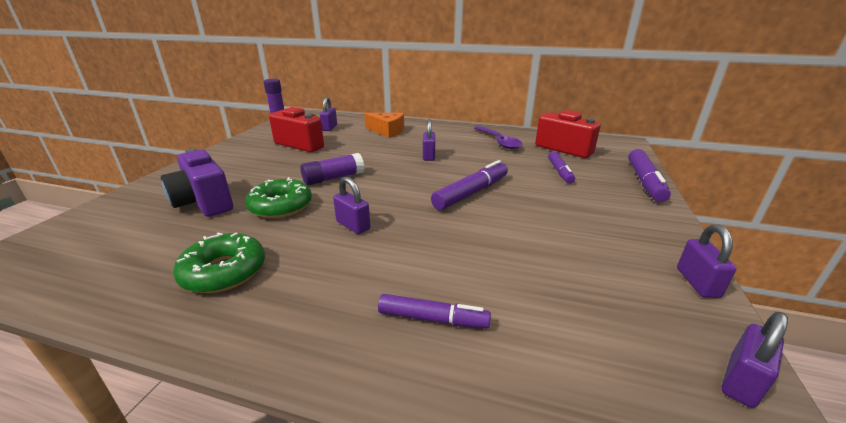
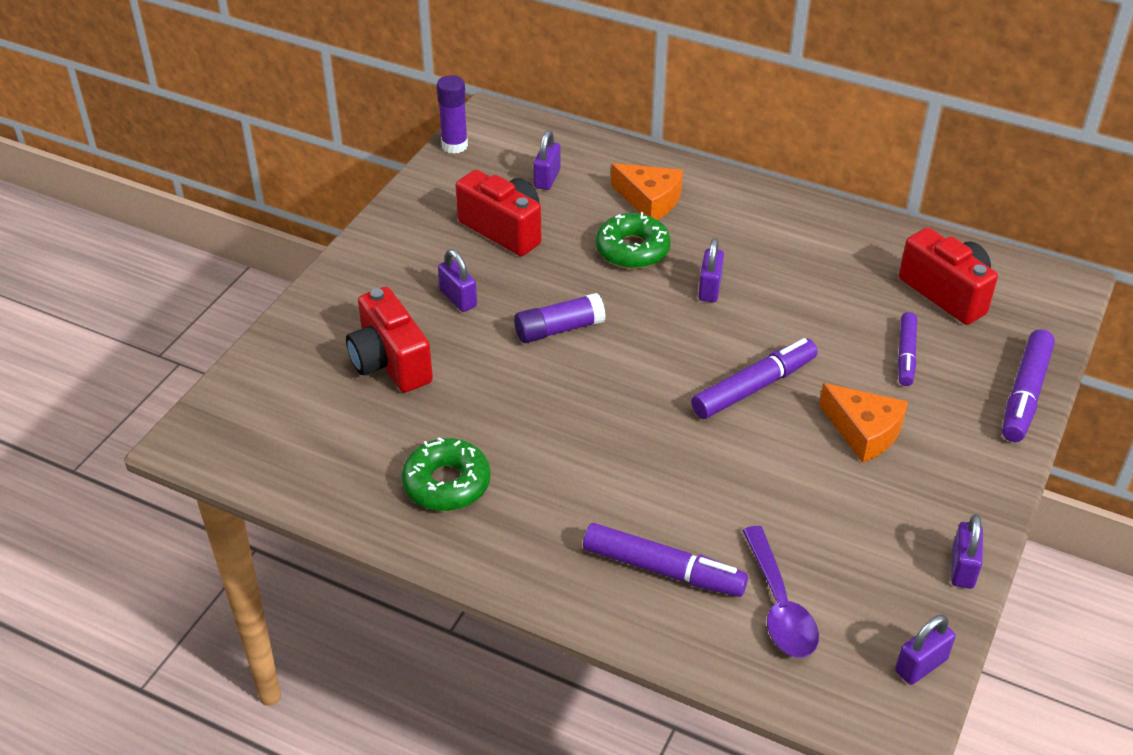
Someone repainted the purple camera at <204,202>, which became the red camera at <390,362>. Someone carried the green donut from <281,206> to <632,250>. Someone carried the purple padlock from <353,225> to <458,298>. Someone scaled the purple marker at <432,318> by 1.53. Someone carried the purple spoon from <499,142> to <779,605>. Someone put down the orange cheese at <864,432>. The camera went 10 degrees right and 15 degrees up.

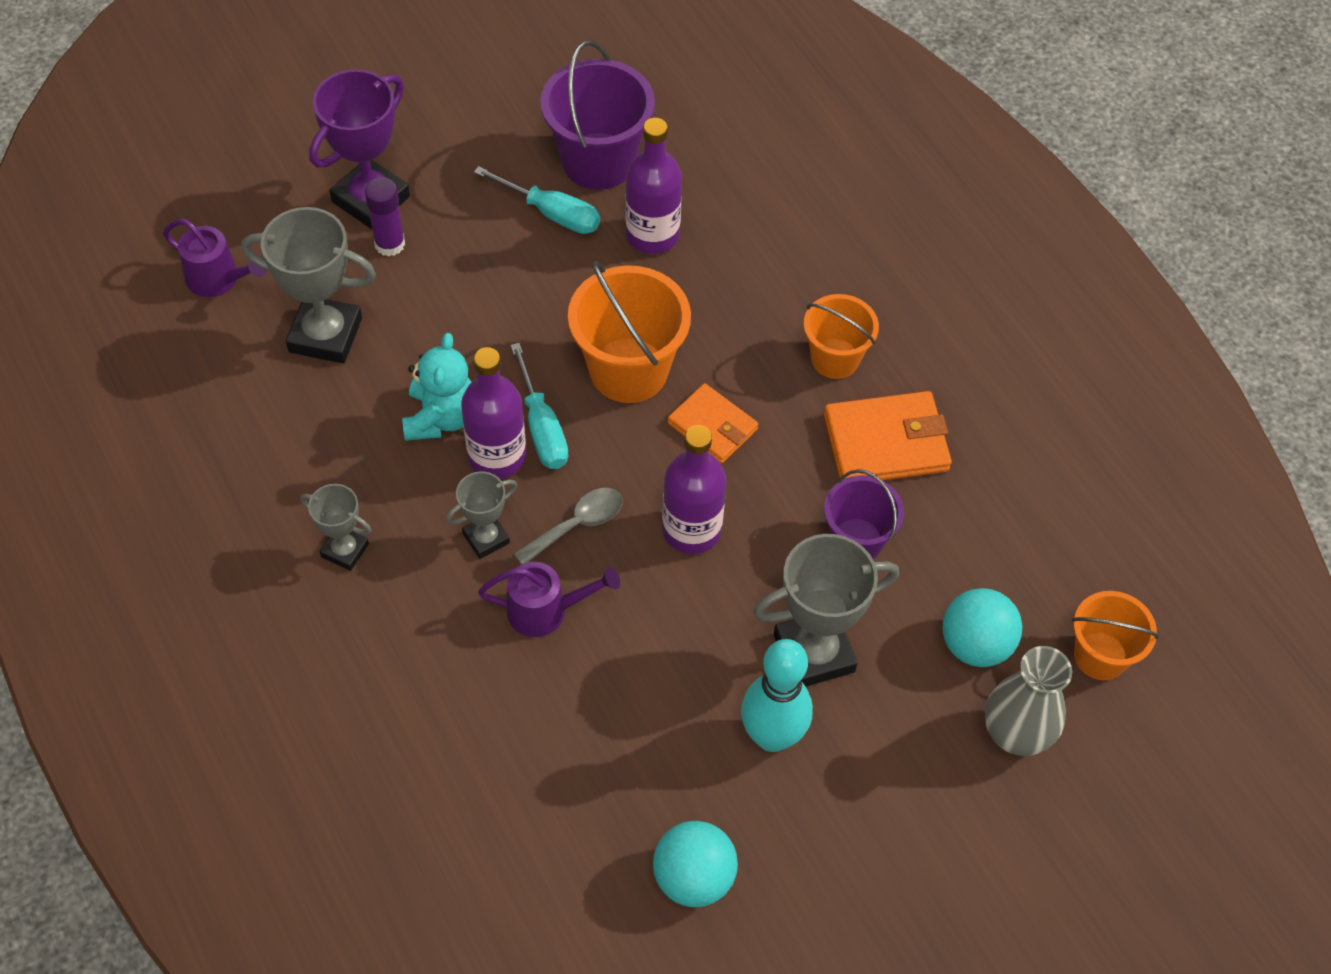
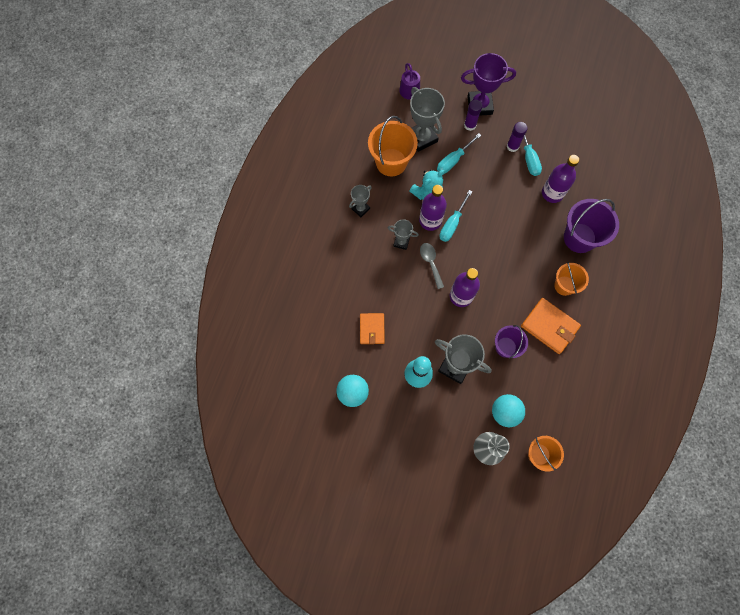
Someone rotated the grey trophy at <345,550> by 60 degrees clockwise. Someone took away the purple watering can at <547,611>. Someone rotated the grey spoon at <577,524> by 120 degrees counterclockwise. Someone carried the purple bucket from <598,161> to <579,238>. Someone carried the orange bucket from <629,370> to <391,162>. Someone carried the orange wallet from <712,426> to <372,329>. Someone put down the turquoise screwdriver at <453,160>. Someone put down the purple glue stick at <512,146>. The camera went 50 degrees right and 15 degrees up.

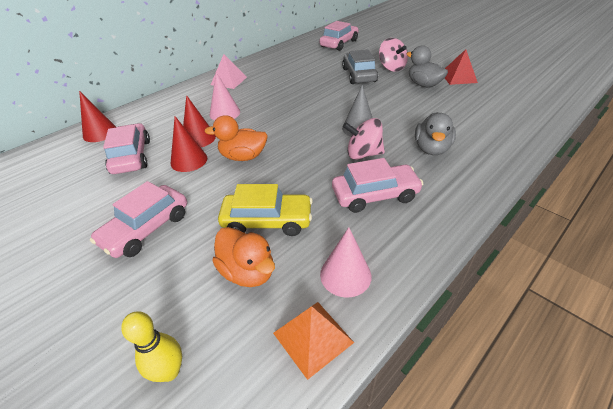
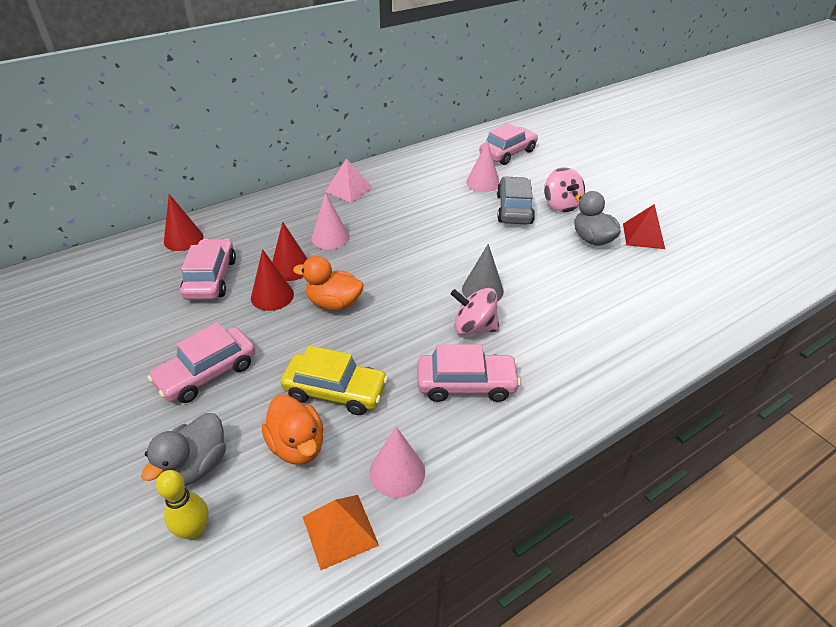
Someone carried the grey duck from <431,149> to <195,466>. Someone put down the pink cone at <483,182>. The camera went 10 degrees right and 0 degrees up.

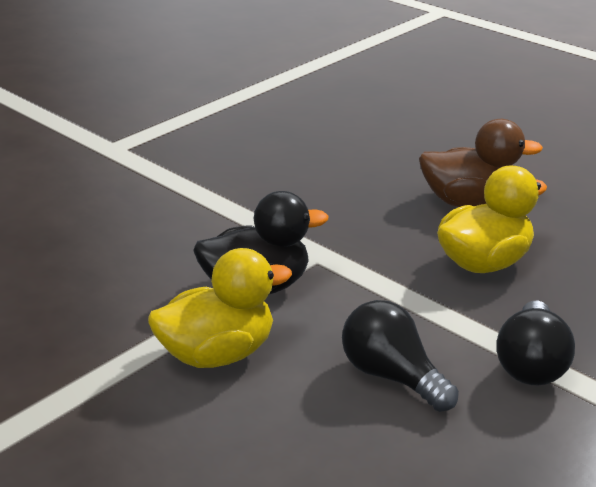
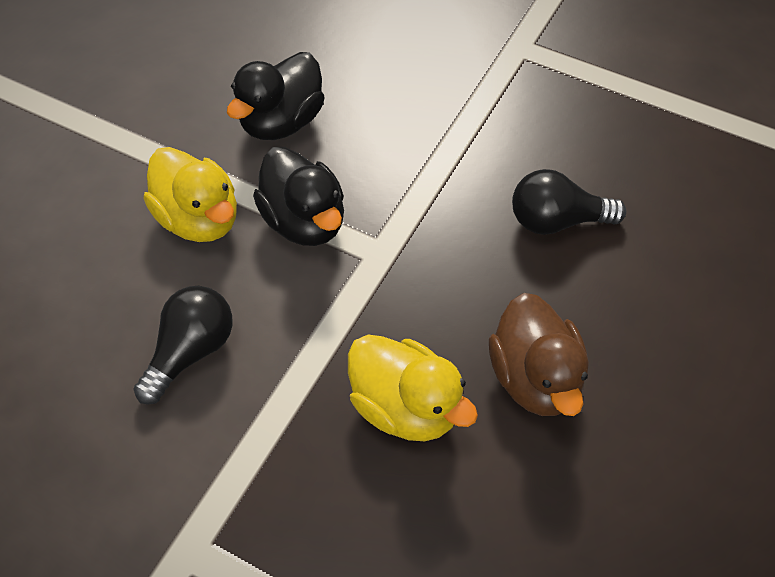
Someone carried the black light bulb from <531,364> to <556,221>. Someone put down the black duck at <282,122>. The camera went 75 degrees right and 25 degrees up.

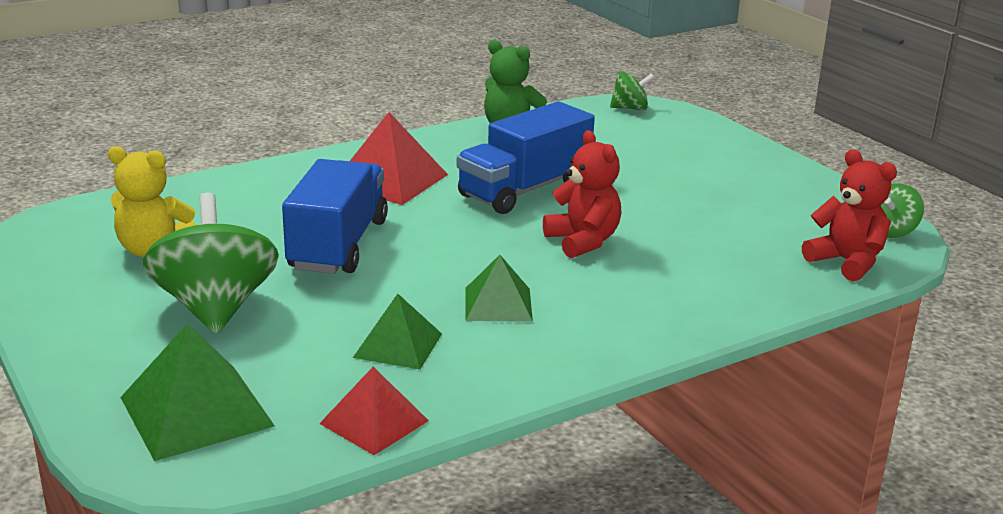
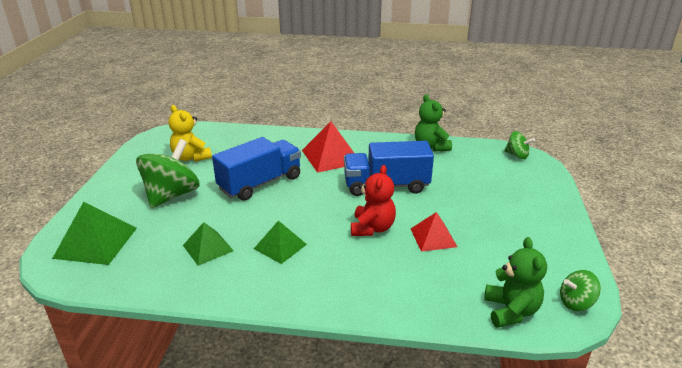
Someone carried the red pyramid from <374,422> to <433,237>. Someone repainted the red teddy bear at <846,262>, which became the green teddy bear at <511,311>. The camera went 40 degrees right and 5 degrees up.

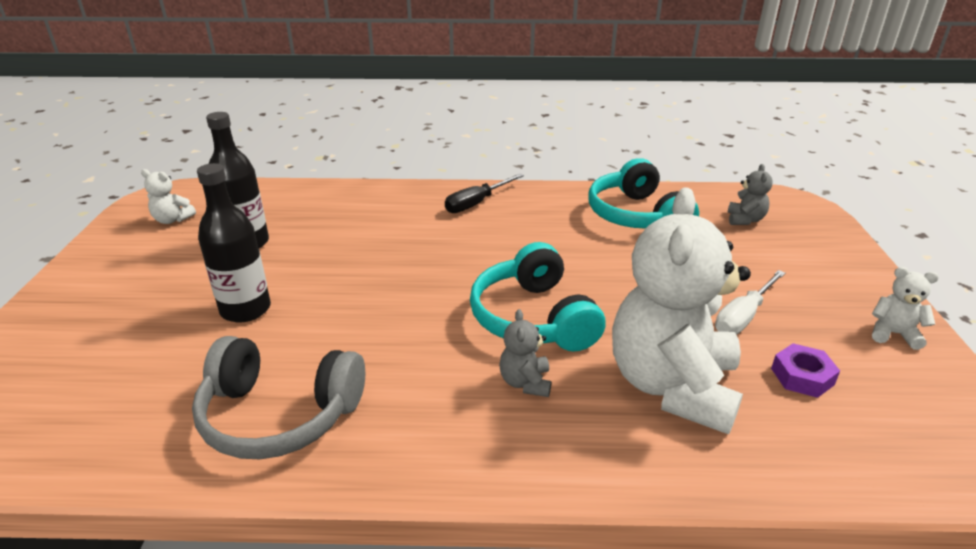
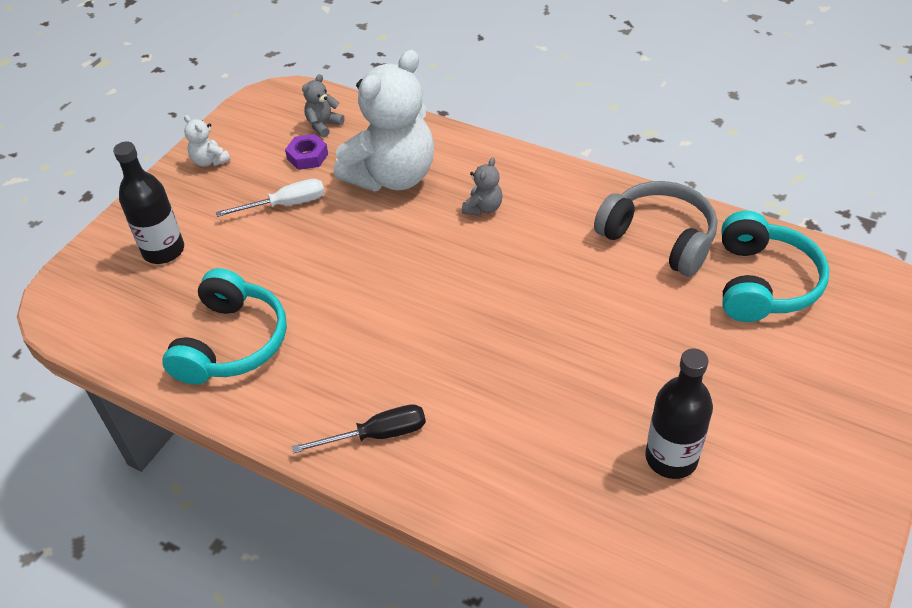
Someone took away the white teddy bear at <172,220>. Someone carried the black bottle from <245,309> to <163,251>. Someone carried the turquoise headphones from <533,318> to <763,283>. Someone carried the grey teddy bear from <745,220> to <323,125>. The camera went 150 degrees left and 15 degrees up.

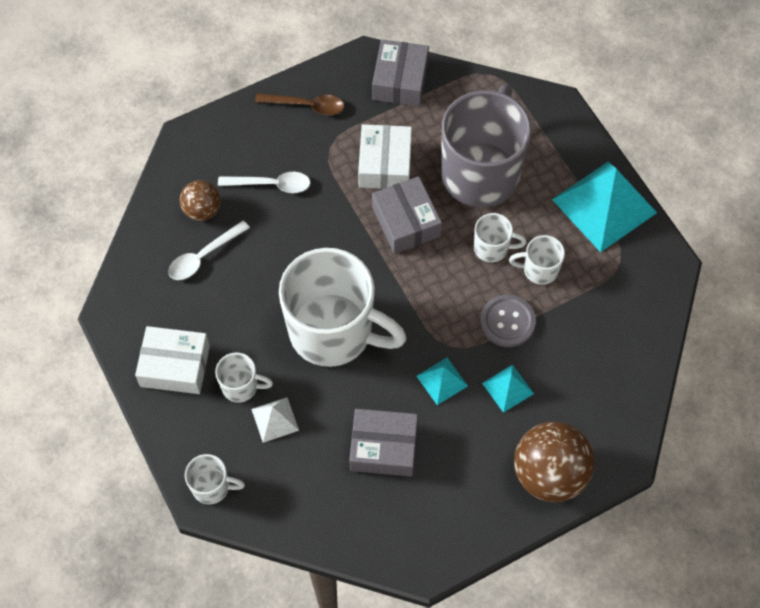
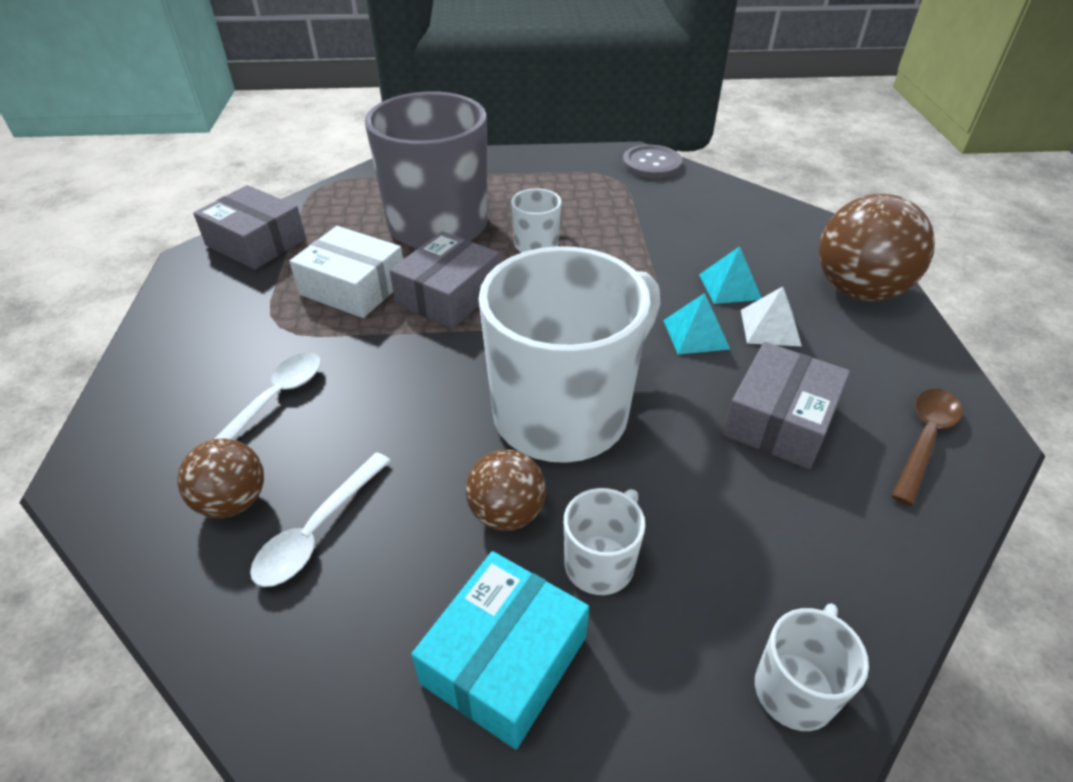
Someone repainted the white box at <175,366>, which became the turquoise box at <504,660>. Someone rotated the white spoon at <203,256> by 45 degrees clockwise. Someone carried the white pyramid from <275,419> to <770,327>. Someone carried the brown spoon from <306,105> to <924,440>. Someone rotated the grey box at <406,222> by 60 degrees counterclockwise. Someone carried the grey button from <507,322> to <651,164>. Someone took away the white mug at <539,270>. Someone took away the turquoise pyramid at <604,205>. Someone put down the brown ball at <507,513>. The camera went 65 degrees left and 20 degrees down.

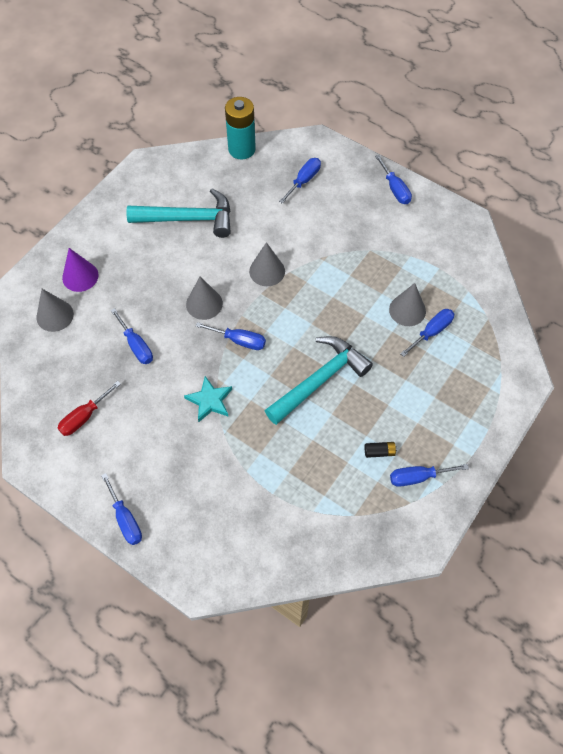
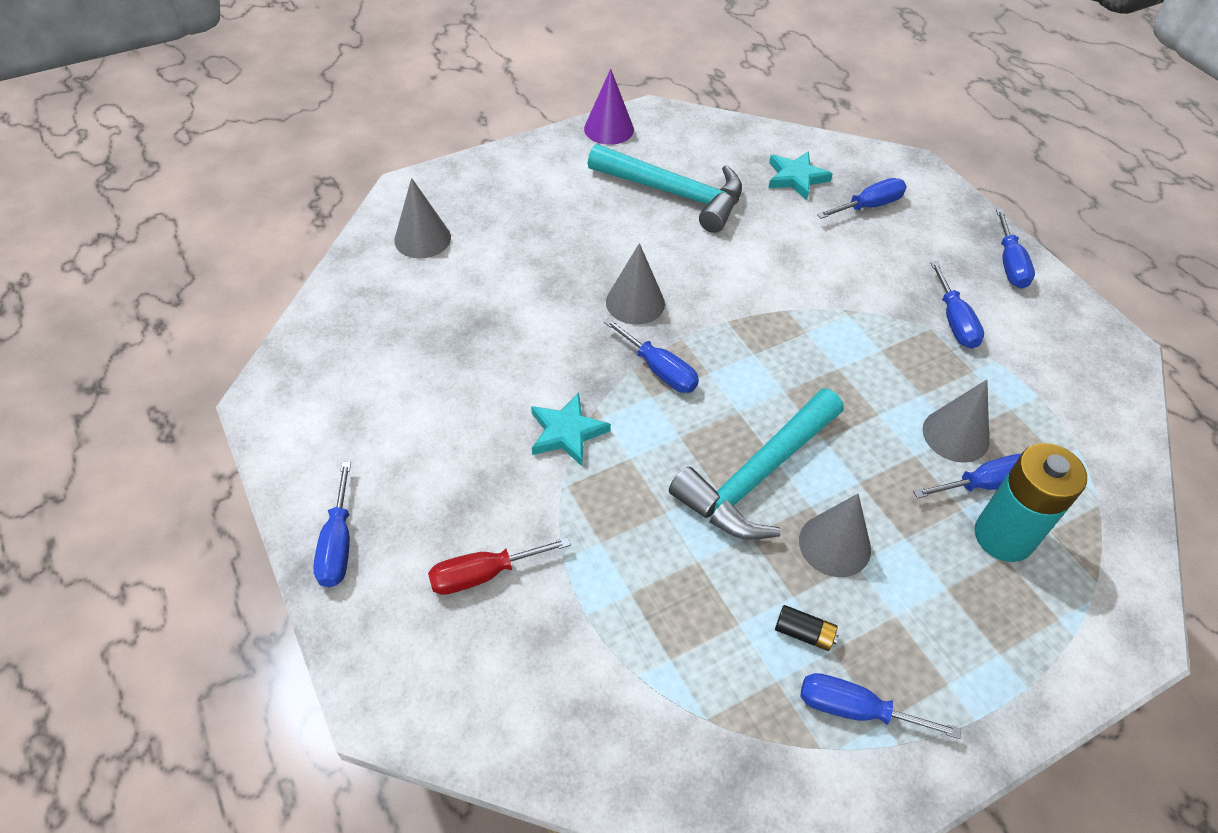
Someone carried the red screwdriver from <84,417> to <483,574>. Someone carried the purple cone from <80,276> to <609,129>. Someone carried the blue screwdriver from <136,345> to <954,321>. Someone carried the turquoise battery from <241,149> to <1003,536>. Someone carried the grey cone from <267,271> to <834,544>. Someone rotated the turquoise hammer at <320,380> by 150 degrees clockwise. Someone put down the turquoise star at <796,178>. The camera went 25 degrees right and 10 degrees down.

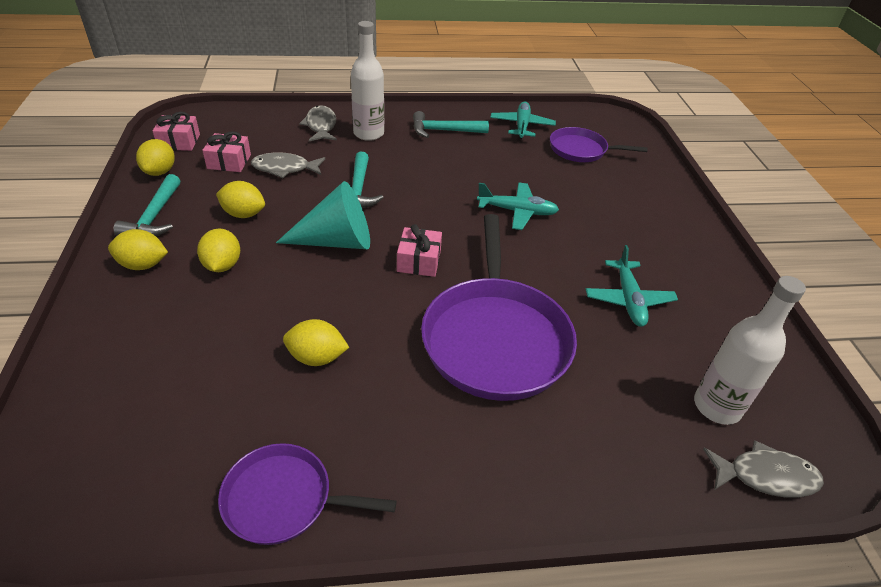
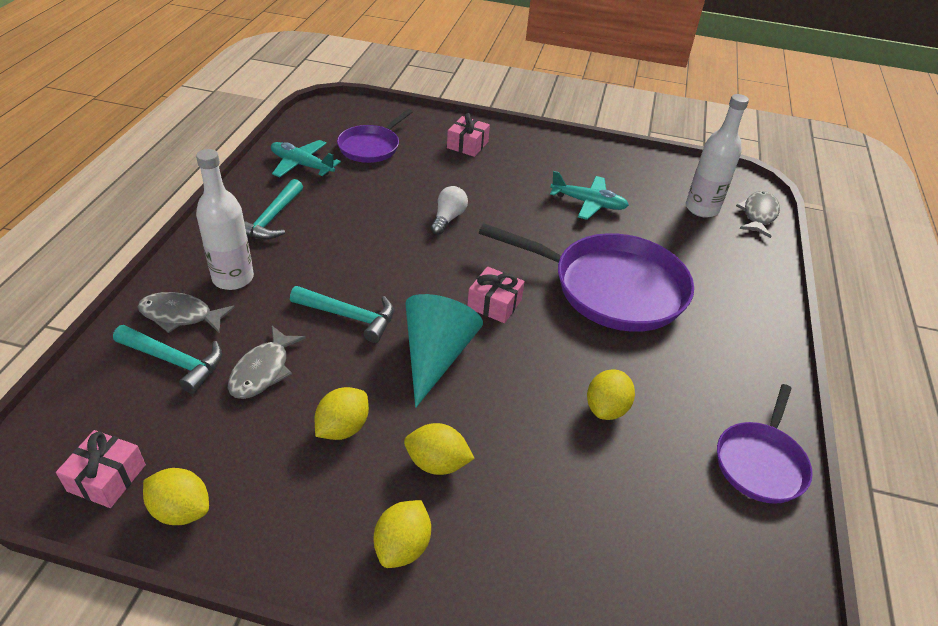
Someone carried the turquoise hammer from <154,216> to <174,361>. Someone carried the pink gift from <229,162> to <467,145>. Someone swapped the turquoise plane at <517,211> for the white light bulb at <448,218>. The camera went 70 degrees left and 0 degrees up.

